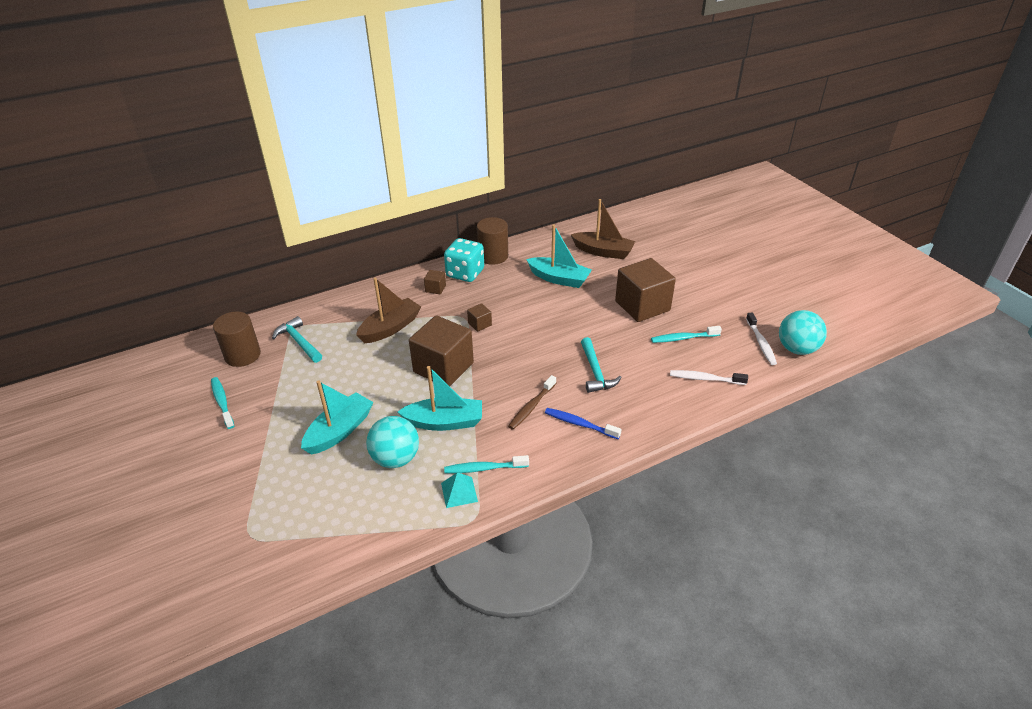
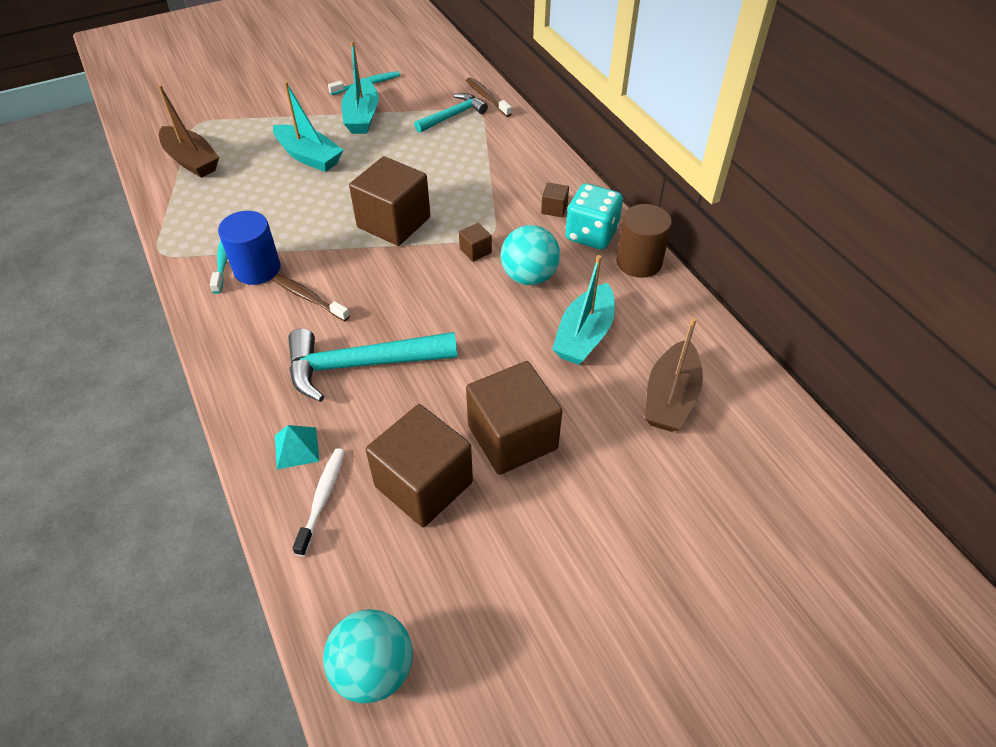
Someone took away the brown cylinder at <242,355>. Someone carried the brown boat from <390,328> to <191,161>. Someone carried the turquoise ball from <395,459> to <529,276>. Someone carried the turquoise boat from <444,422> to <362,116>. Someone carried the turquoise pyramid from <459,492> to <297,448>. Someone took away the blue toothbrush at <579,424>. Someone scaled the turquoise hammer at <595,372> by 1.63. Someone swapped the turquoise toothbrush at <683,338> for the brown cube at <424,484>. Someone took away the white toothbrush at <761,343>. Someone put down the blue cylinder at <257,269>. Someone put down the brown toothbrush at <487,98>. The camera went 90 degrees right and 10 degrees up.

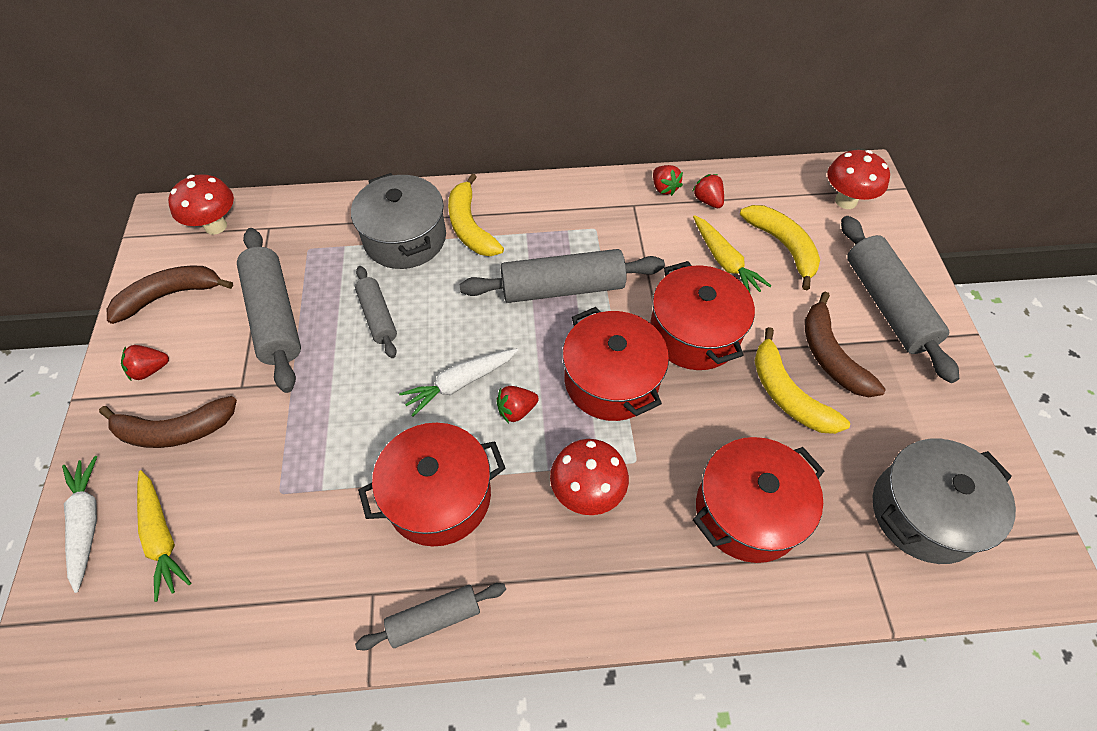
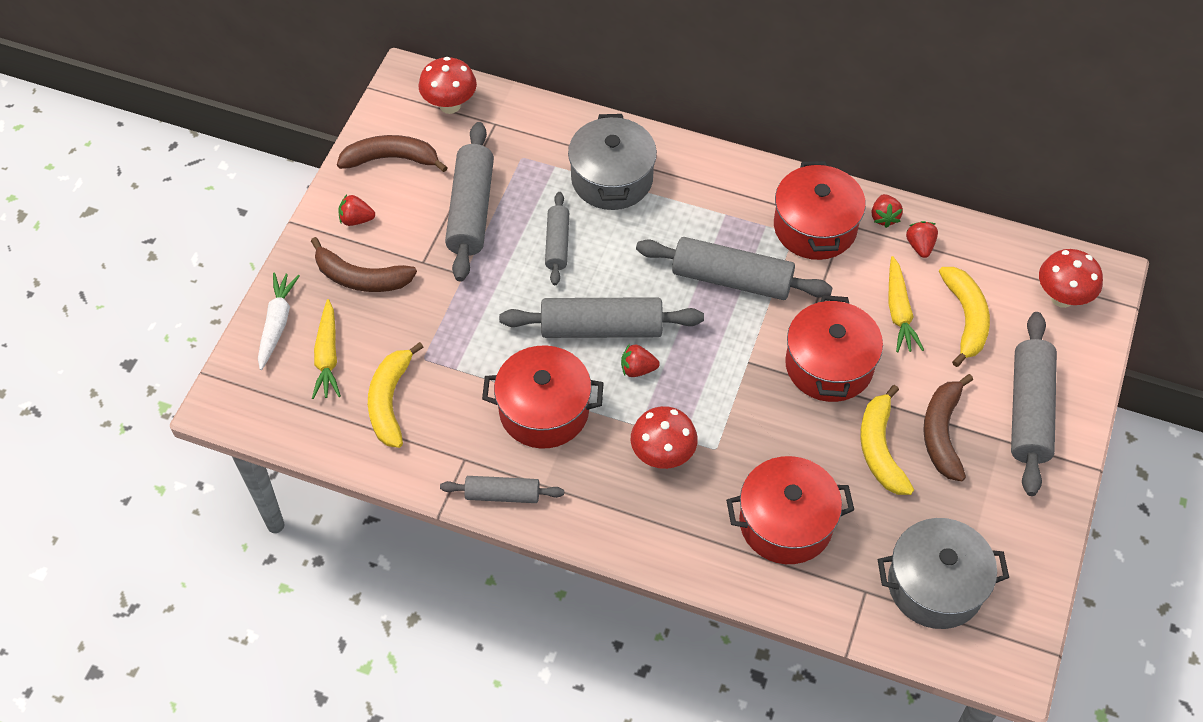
Someone swapped the white carrot at <460,383> for the grey rolling pin at <601,328>. Someone carried the yellow banana from <470,227> to <390,401>. Someone carried the red pot from <611,380> to <815,227>. The camera went 25 degrees right and 0 degrees up.

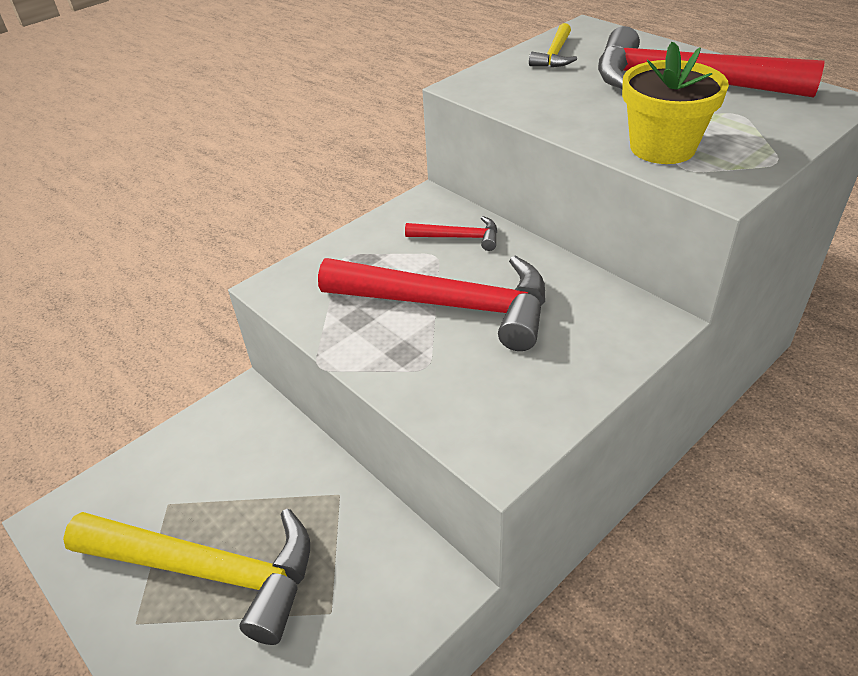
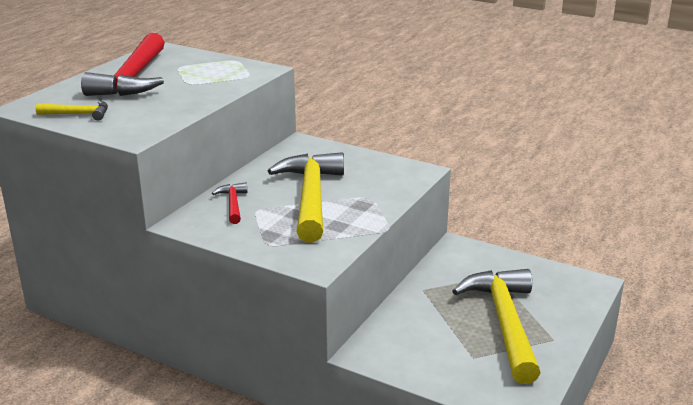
Someone repainted the red hammer at <449,305>, which became the yellow hammer at <310,197>. Someone took away the yellow flower pot at <662,147>. The camera went 110 degrees left and 15 degrees down.

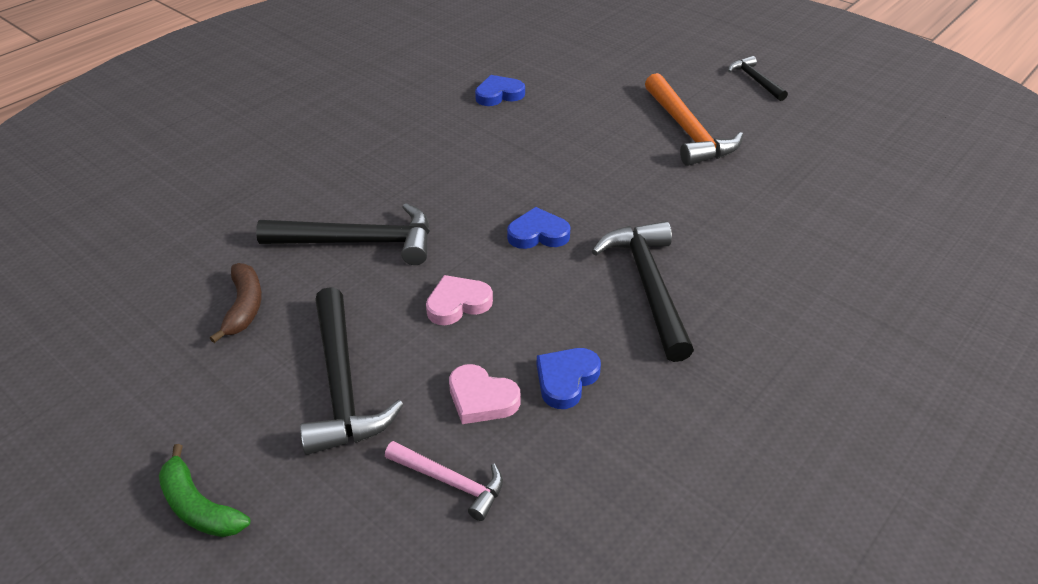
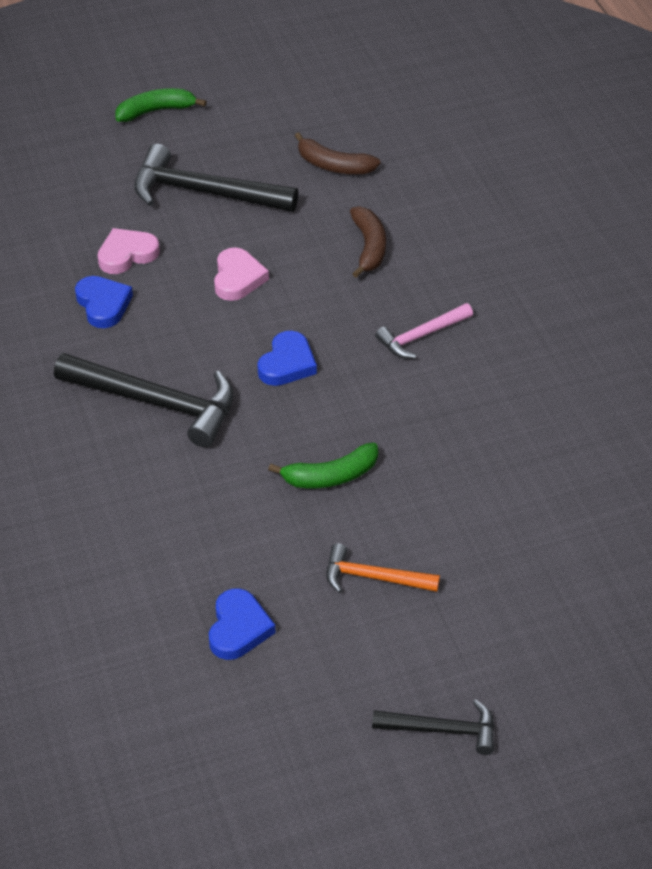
Someone swapped the black hammer at <359,242> for the brown banana at <368,247>. Someone carried the pink hammer from <450,482> to <421,336>. Someone carried the blue heart from <499,95> to <238,628>. Someone scaled the orange hammer at <687,131> by 0.56. Someone put down the green banana at <330,476>. The camera went 120 degrees right and 5 degrees up.

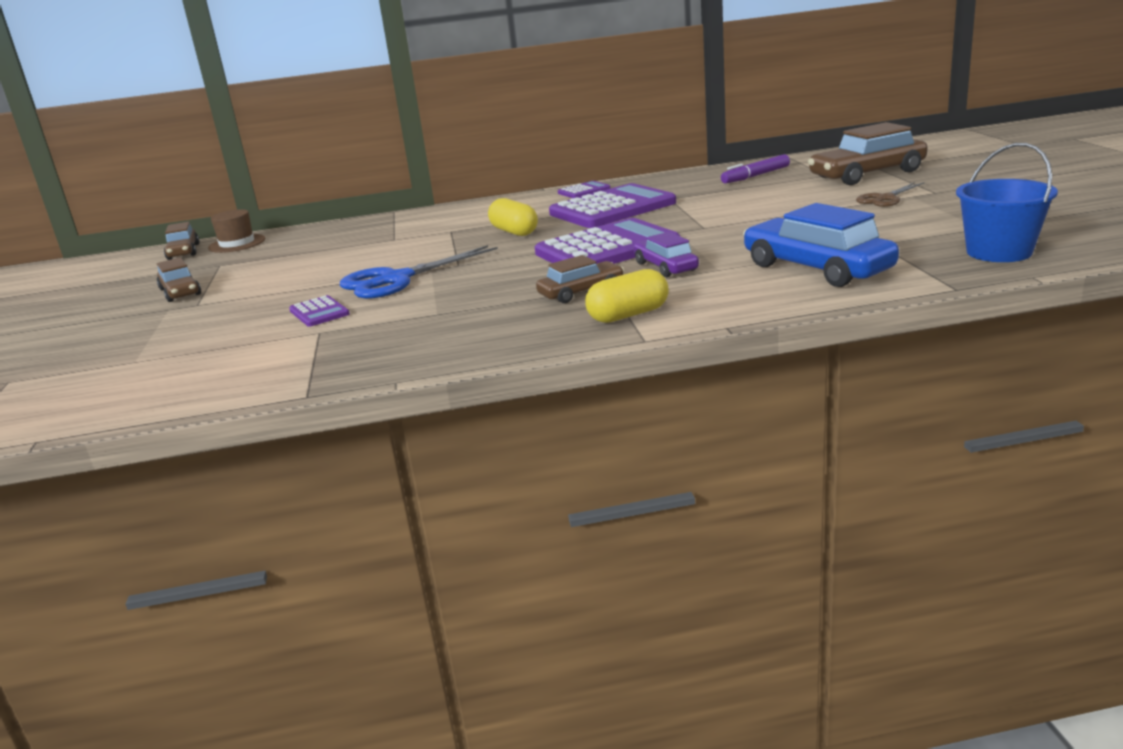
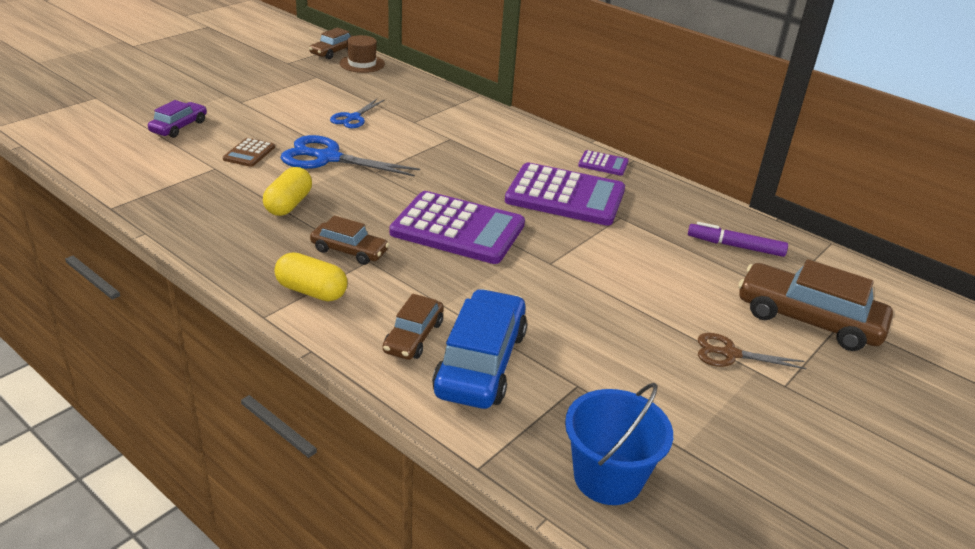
Someone carried the brown car from <180,292> to <413,337>. Someone repainted the purple calculator at <319,312>, which became the brown calculator at <249,153>. Someone carried the yellow capsule from <514,232> to <288,204>. Someone carried the purple car from <665,267> to <179,127>. Someone put down the blue scissors at <353,118>. The camera went 45 degrees right and 10 degrees up.

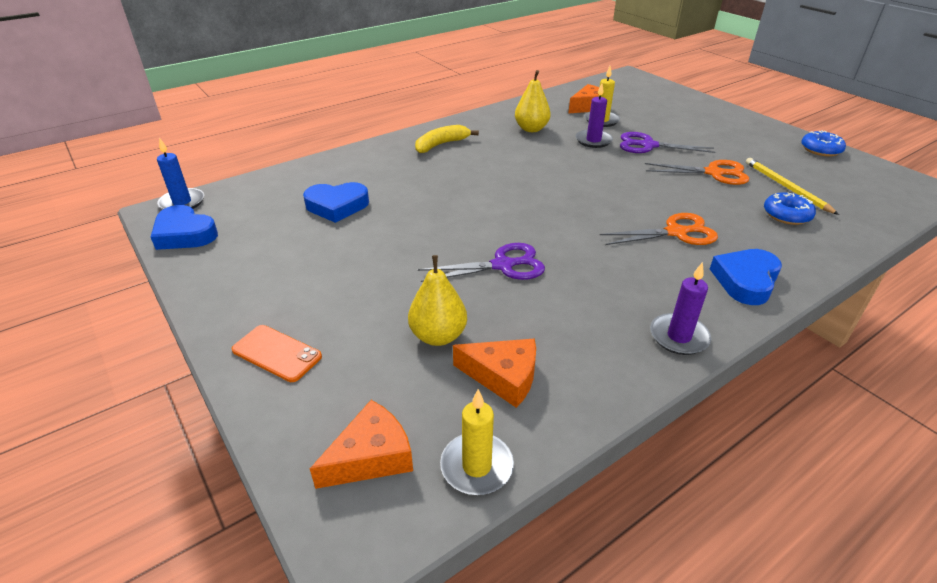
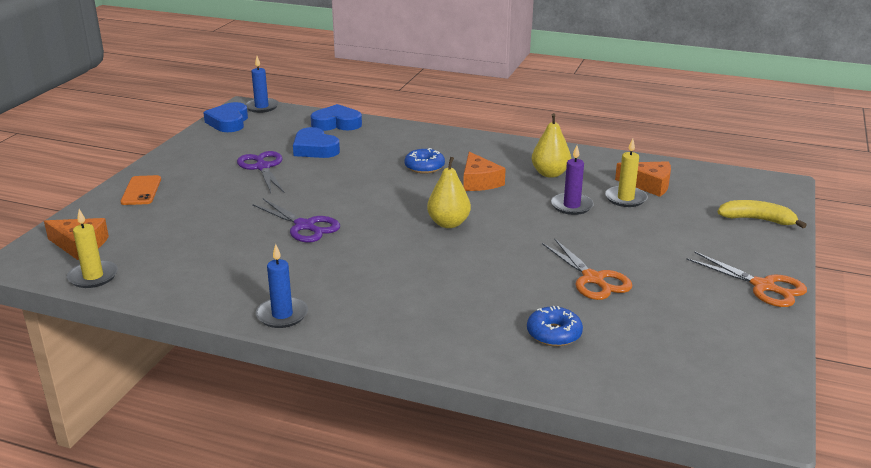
Someone carried the yellow pear from <438,336> to <448,223>. Someone carried the yellow banana from <441,144> to <757,220>. Someone carried the orange cheese from <503,377> to <479,181>. Someone carried the orange scissors from <676,232> to <763,286>. Someone carried the purple scissors from <648,145> to <263,167>. Someone repainted the purple candle at <679,337>, which became the blue candle at <282,315>. Someone carried the blue heart from <745,280> to <336,123>. Someone took away the yellow pencil at <786,187>. Someone carried the blue donut from <820,150> to <424,167>. The camera went 55 degrees right and 10 degrees down.

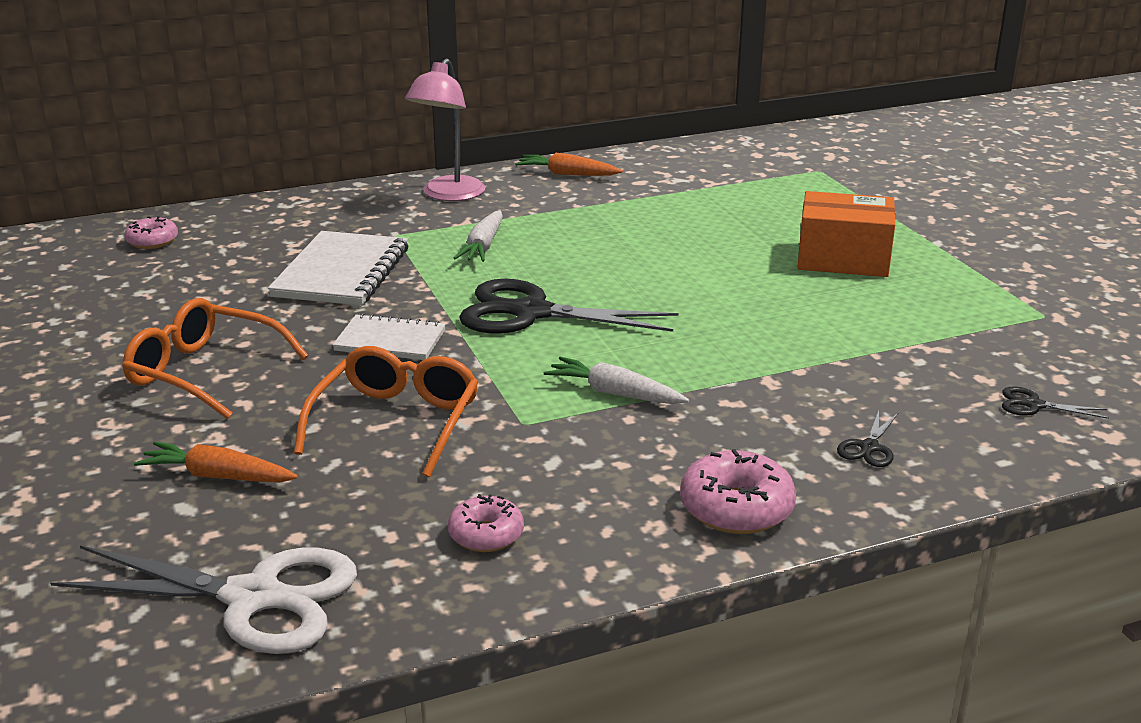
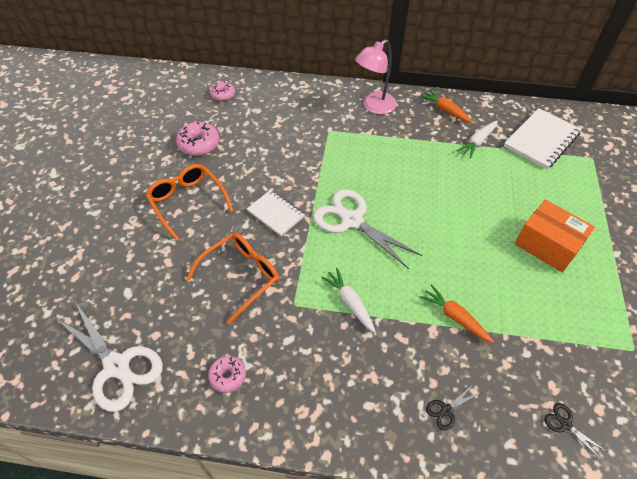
Someone carried the orange carrot from <218,476> to <455,317>. Someone carried the white notebook from <342,273> to <541,140>. Someone carried the white carrot from <483,246> to <477,142>. Someone repainted the black scissors at <531,313>, which became the white scissors at <352,221>. Someone carried the pink donut from <736,508> to <199,144>. The camera went 30 degrees right and 25 degrees up.

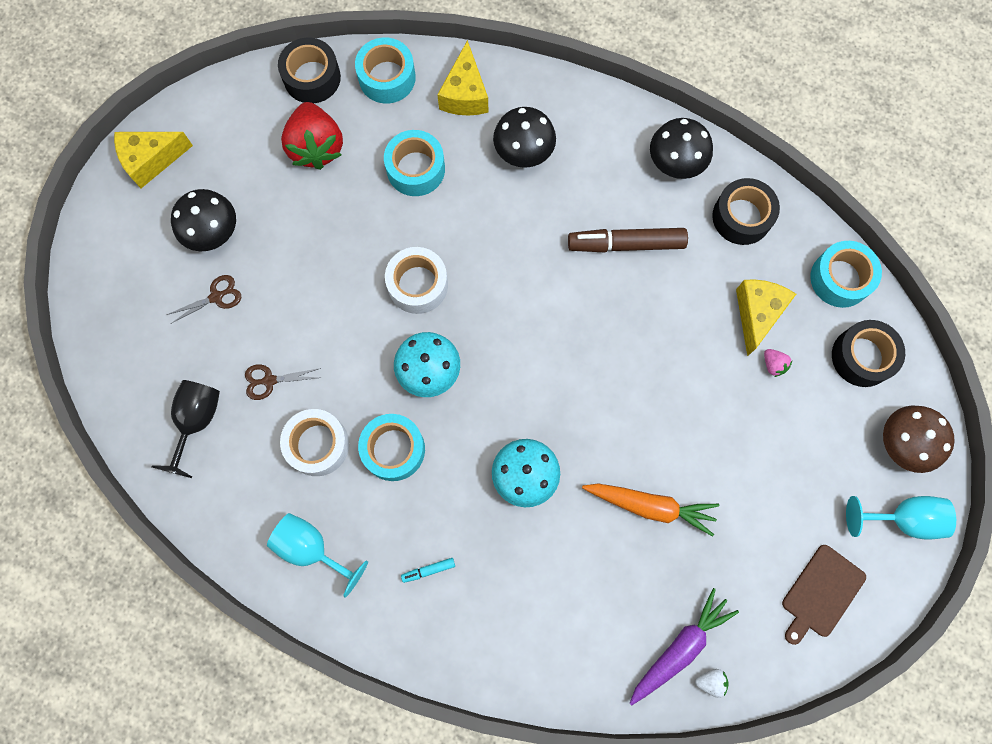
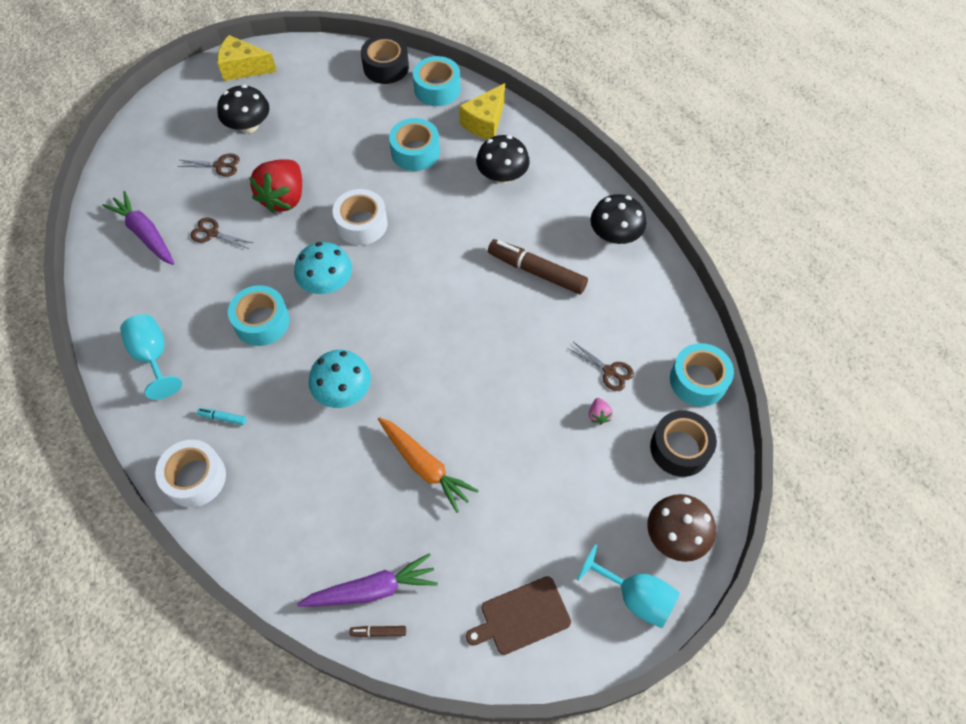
Someone swapped the black goblet at <197,421> for the purple carrot at <145,234>. Someone carried the white tape from <318,445> to <195,478>. Someone carried the red strawberry from <316,147> to <284,198>. Someone swapped the white strawberry at <710,681> for the brown marker at <378,632>. Someone took away the black tape at <742,217>. Someone swapped the yellow cheese at <757,314> for the brown scissors at <609,371>. The camera went 30 degrees right and 15 degrees down.

